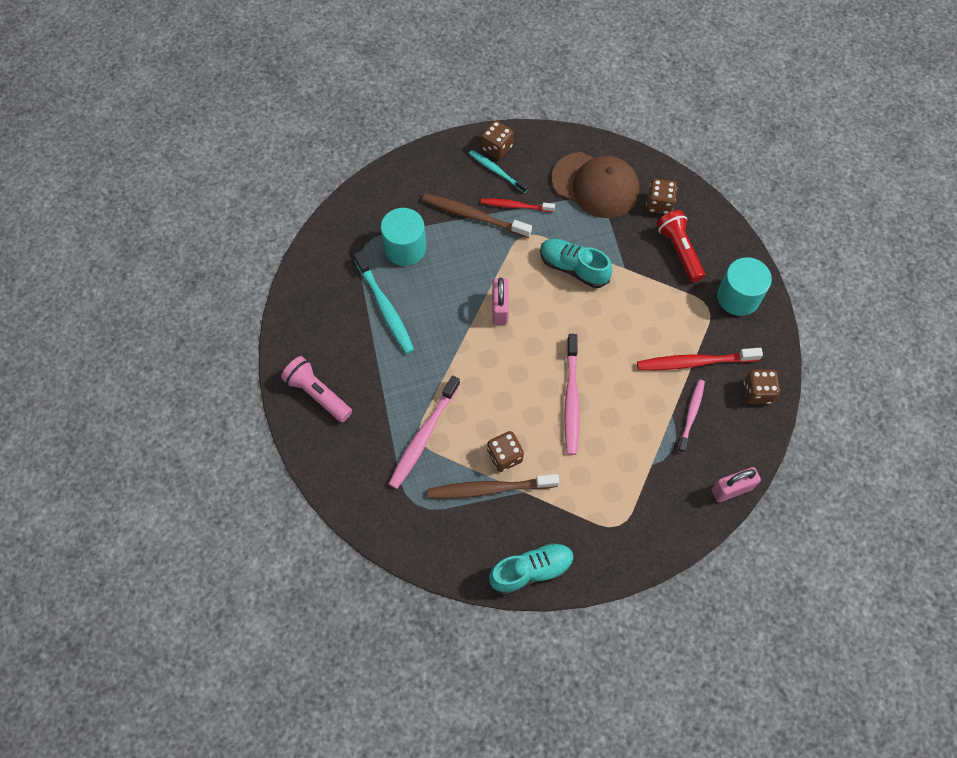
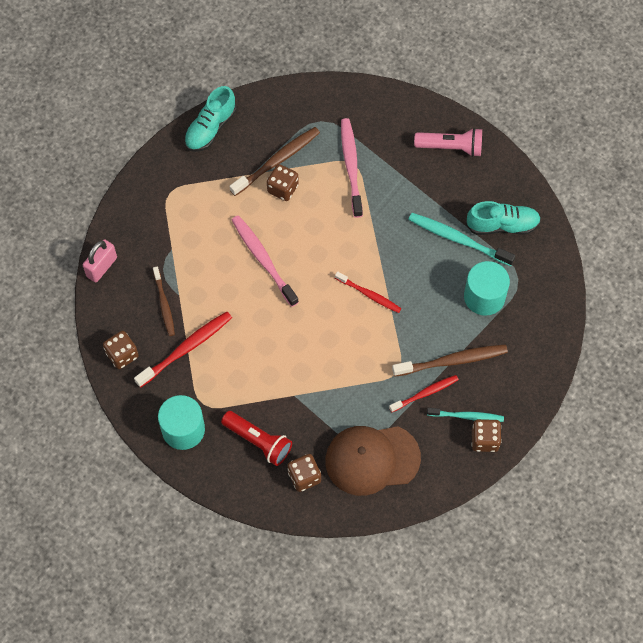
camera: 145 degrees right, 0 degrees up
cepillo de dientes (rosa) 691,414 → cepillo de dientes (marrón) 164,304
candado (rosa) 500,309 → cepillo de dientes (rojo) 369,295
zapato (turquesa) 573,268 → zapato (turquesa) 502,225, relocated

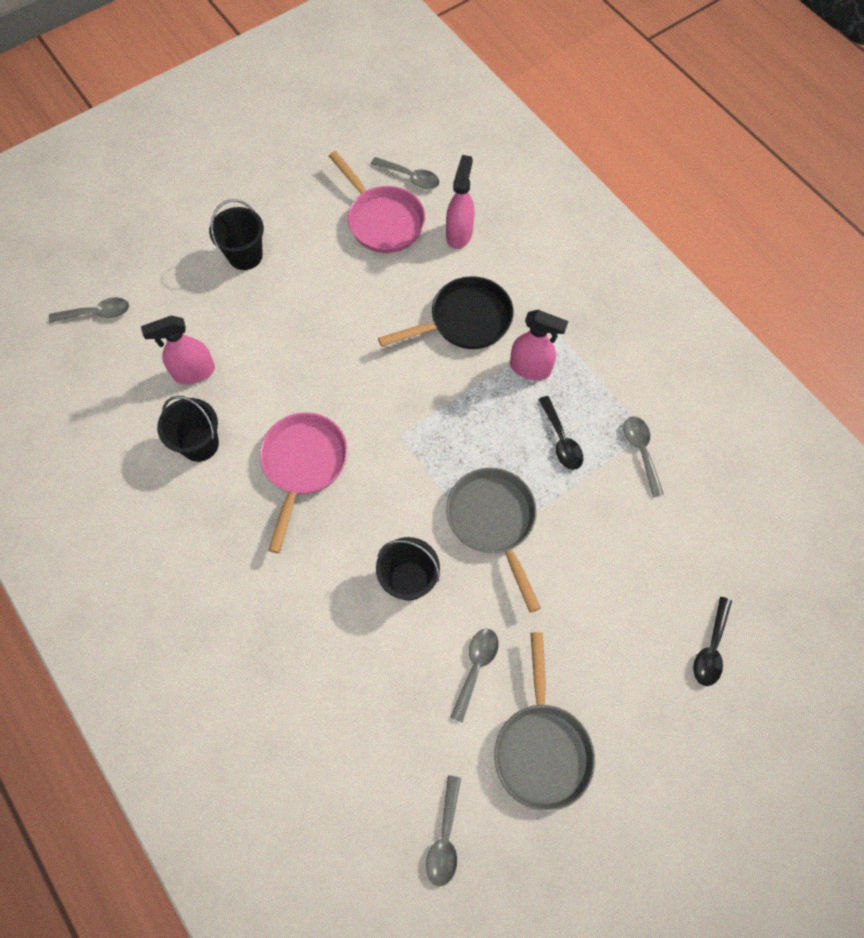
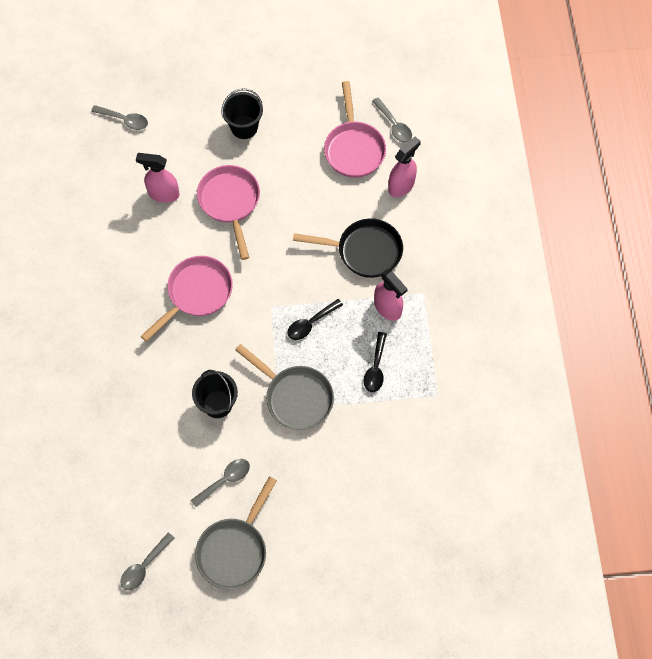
camera: 30 degrees right, 0 degrees up
- → sartén (rosa) 230,203
sartén (gris) 493,522 → sartén (gris) 295,397, 120 degrees clockwise
cuchara (negro) 711,648 → cuchara (negro) 311,323, relocated
balde (negro) 200,444 → -
cuchara (gris) 641,451 → -

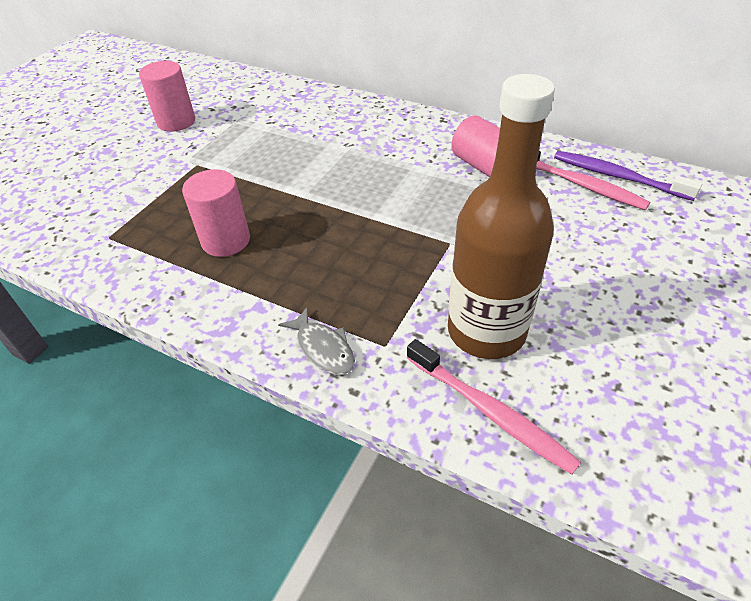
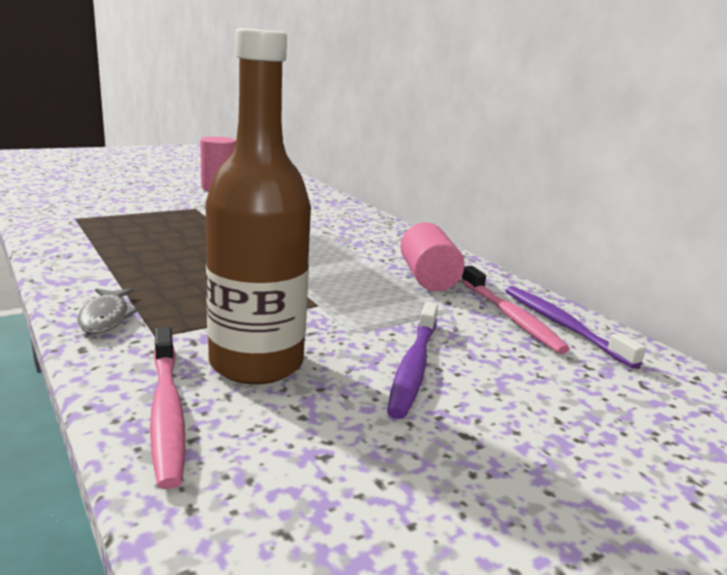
camera: 25 degrees right, 25 degrees down
- → cepillo de dientes (morado) 413,366
cilindro (rosa) 226,241 → -

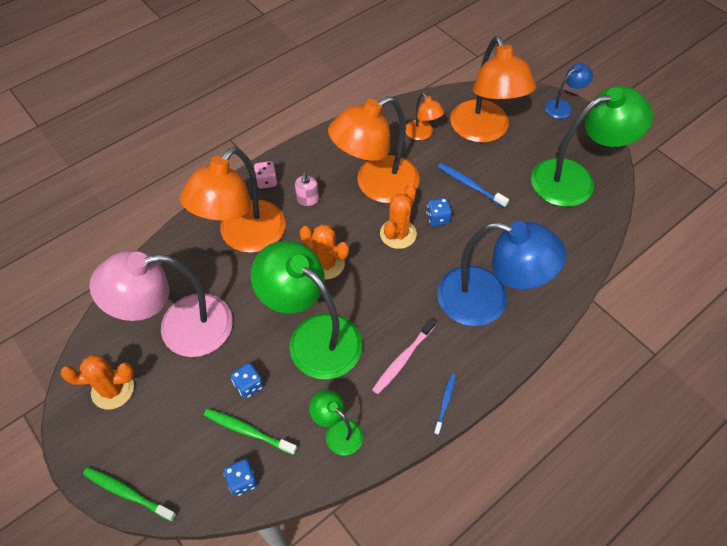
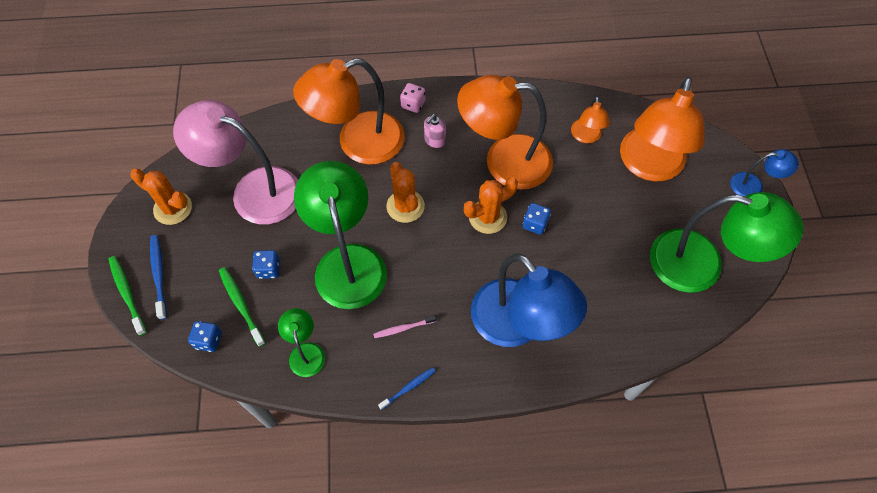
camera: 35 degrees right, 5 degrees up
cepillo de dientes (azul) 469,185 → cepillo de dientes (azul) 159,275, relocated
cepillo de dientes (rosa) 402,359 → cepillo de dientes (rosa) 403,328, x0.66

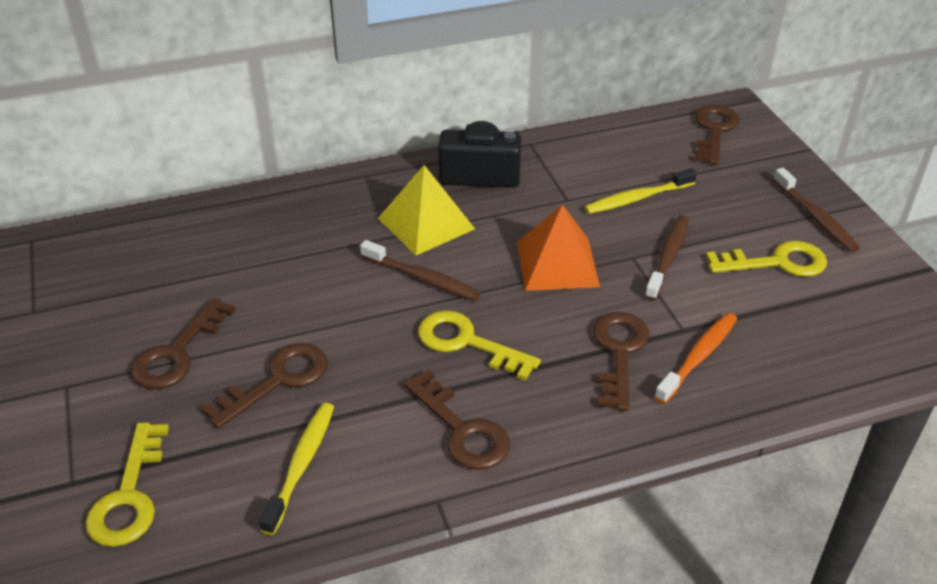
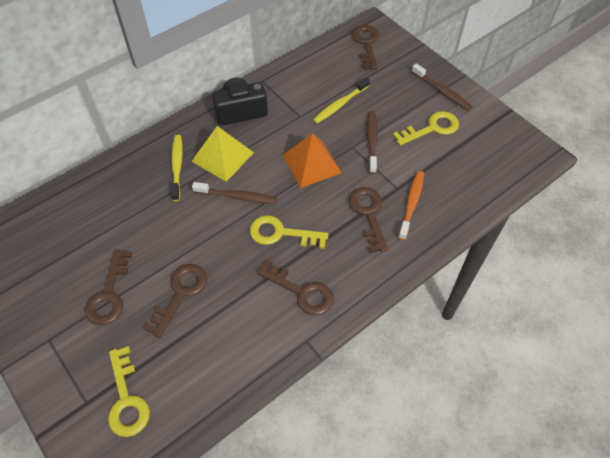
camera: 20 degrees left, 15 degrees up
cepillo de dientes (amarillo) 301,465 → cepillo de dientes (amarillo) 177,167, relocated

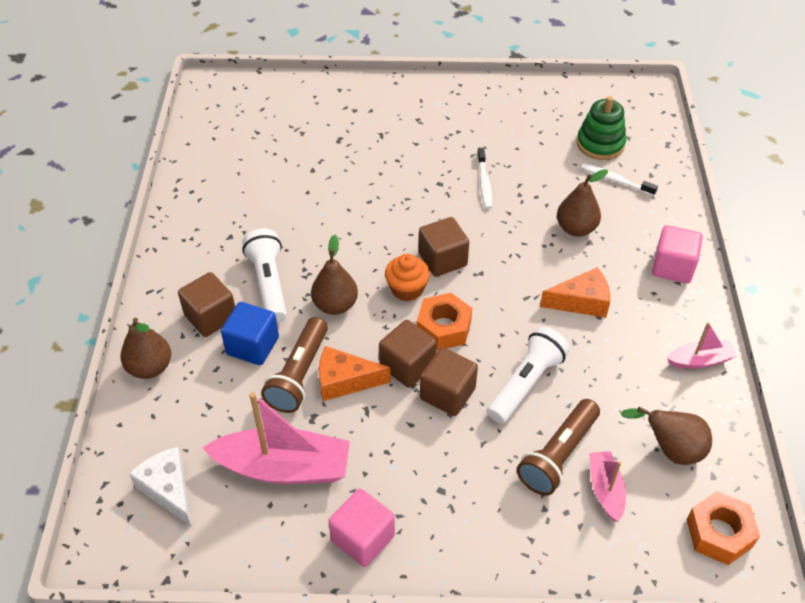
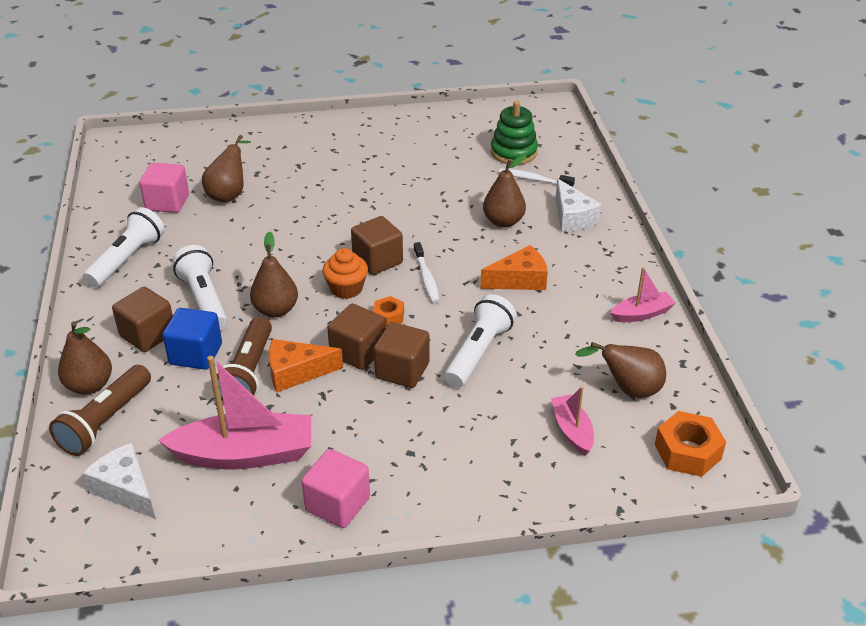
camera: 10 degrees left, 10 degrees down
lámpara de mano (marrón) 558,455 → lámpara de mano (marrón) 105,422, relocated
- → lámpara de mano (blanco) 127,259
cubo (rosa) 672,267 → cubo (rosa) 167,202, relocated
- → pera (marrón) 229,194
tuerca (naranja) 444,328 → tuerca (naranja) 388,316, x0.58
cepillo de dientes (blanco) 484,183 → cepillo de dientes (blanco) 426,278, relocated
- → queso (blanco) 572,217

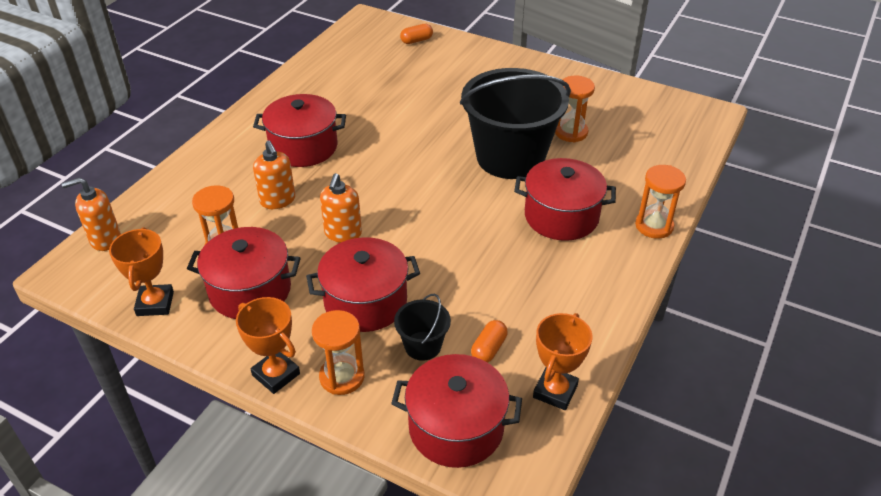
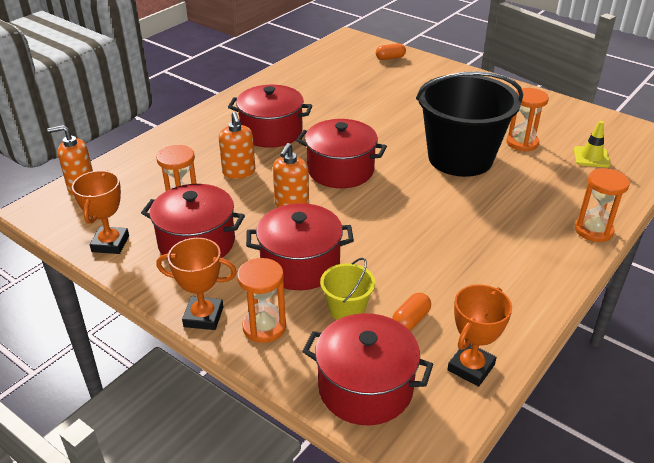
camera: 10 degrees right, 5 degrees down
trofeo (naranja) 276,374 → trofeo (naranja) 203,317, 45 degrees counterclockwise
olla (rojo) 561,216 → olla (rojo) 340,170, relocated
balde (negro) 422,346 → balde (amarillo) 347,309
- → cono de tráfico (amarillo) 591,157

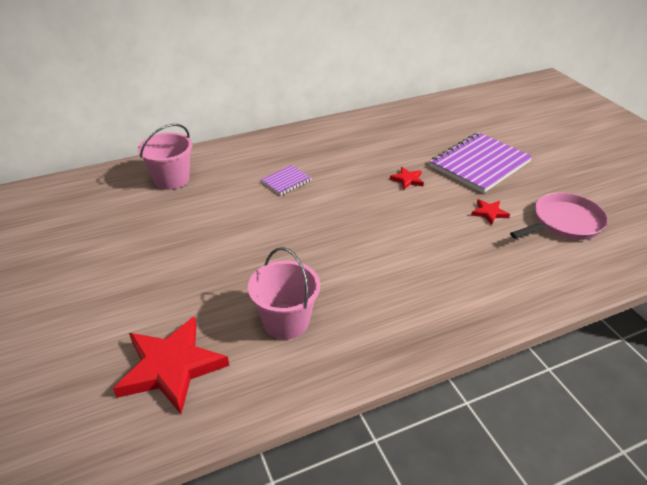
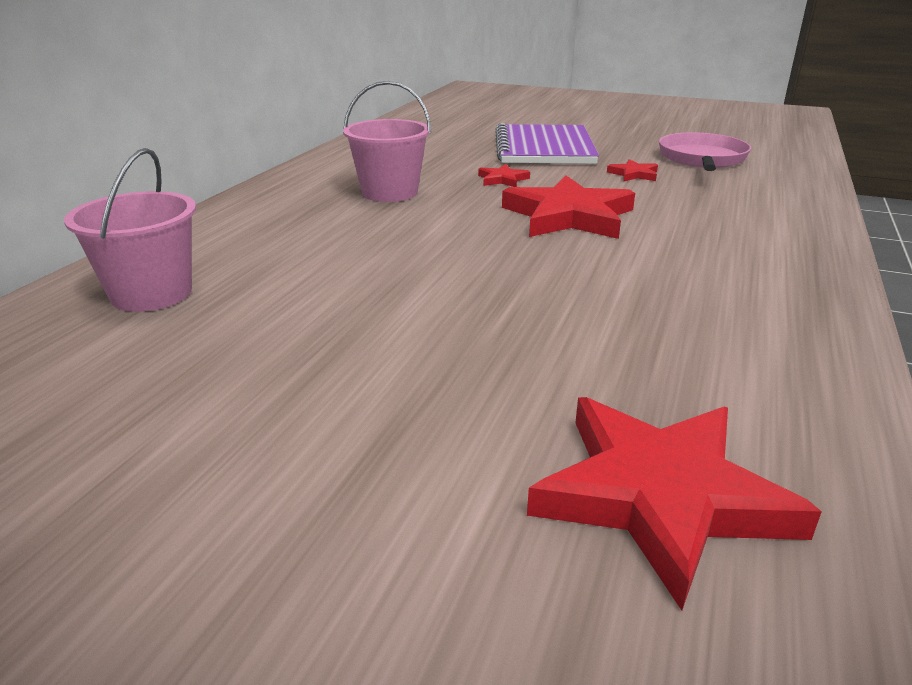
camera: 45 degrees left, 10 degrees down
balde (rosa) 286,321 → balde (rosa) 389,192, relocated
- → estrella (rojo) 568,216
cuaderno (morado) 286,181 → -

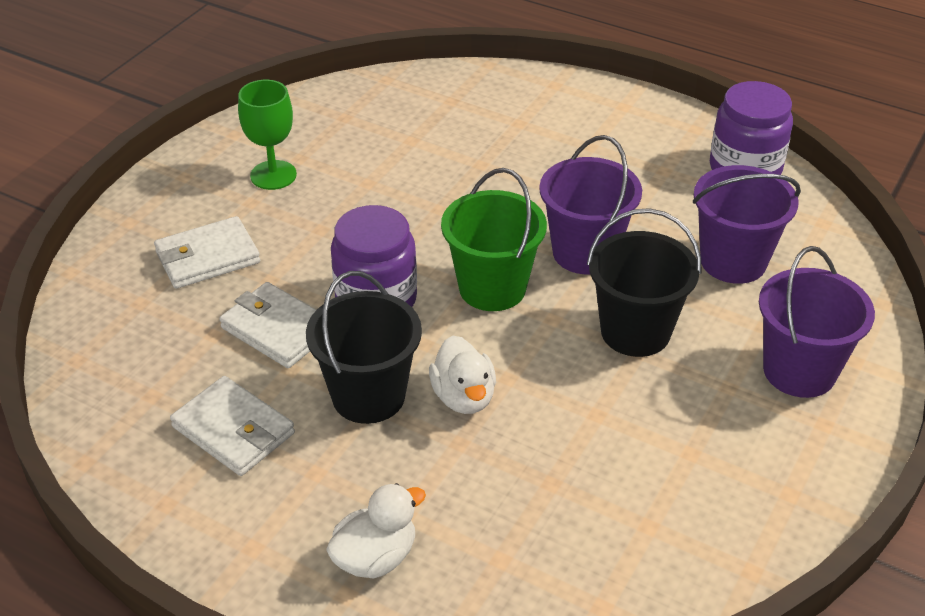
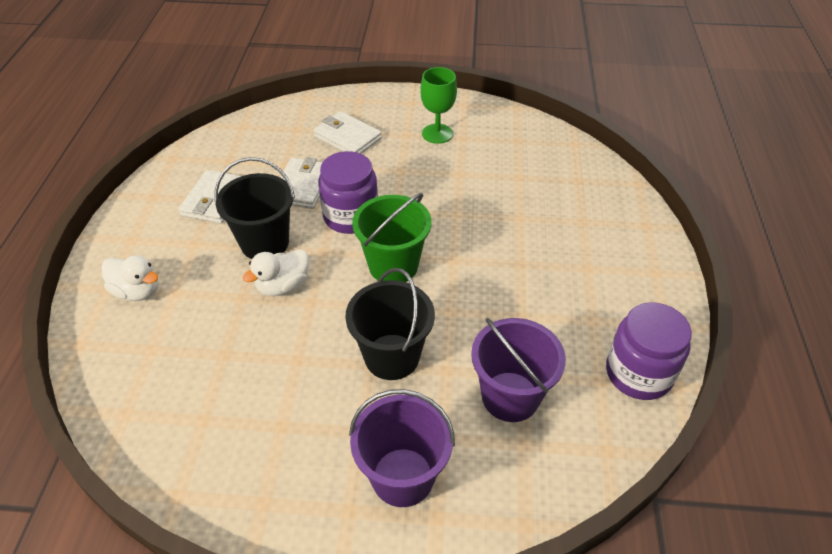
camera: 65 degrees right, 5 degrees up
balde (morado) 585,252 → -

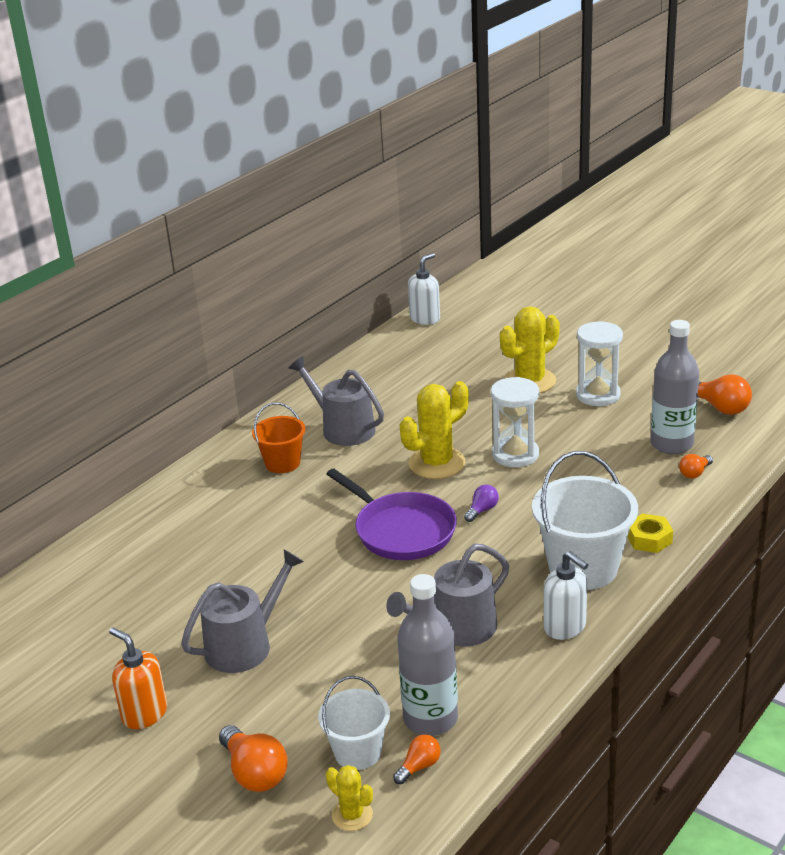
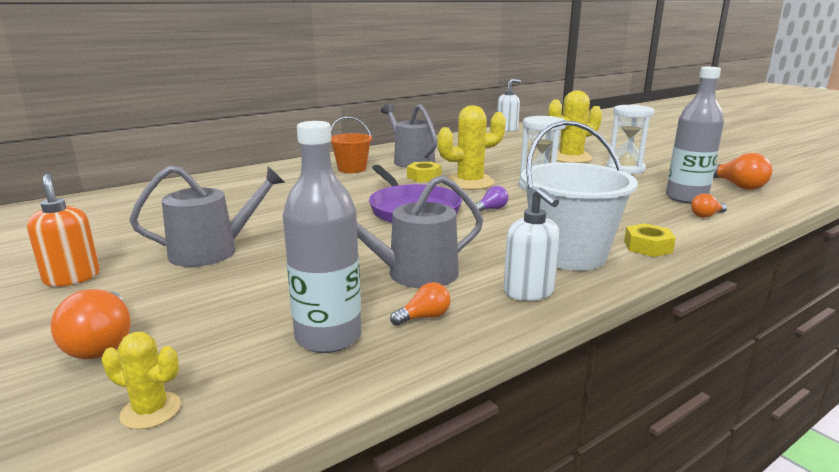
camera: 15 degrees right, 10 degrees down
cactus (amarillo) 352,815 → cactus (amarillo) 151,410, 45 degrees counterclockwise
bombilla (naranja) 419,766 → bombilla (naranja) 424,317, relocated
- → tuerca (amarillo) 424,177
balde (blanco) 357,752 → -

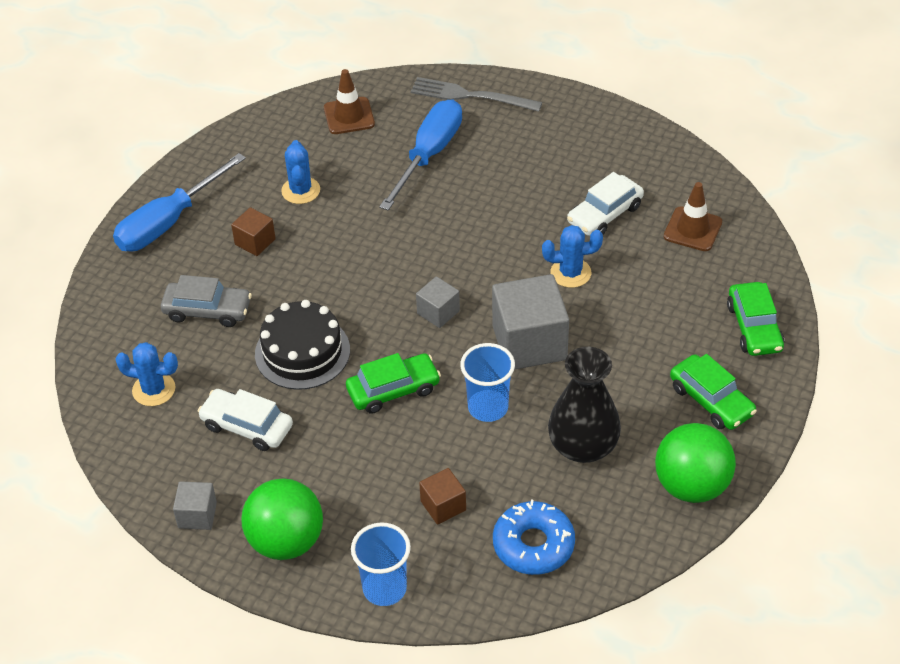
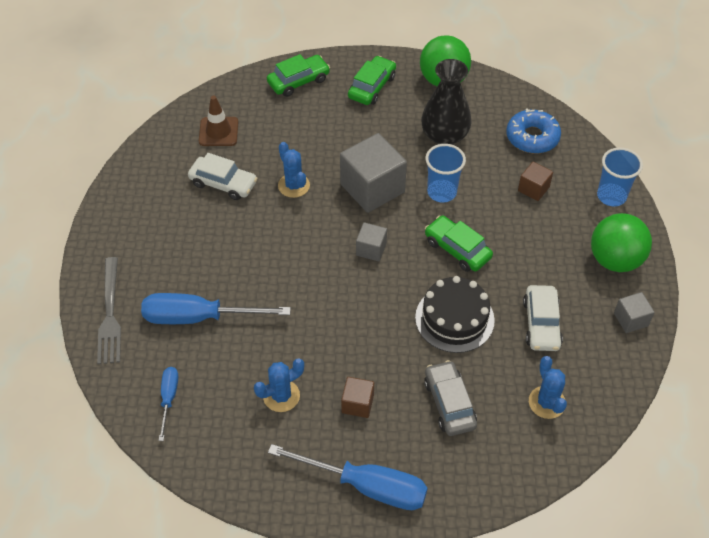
camera: 115 degrees left, 5 degrees up
cono de tráfico (marrón) 349,116 → destornillador (azul) 169,398

